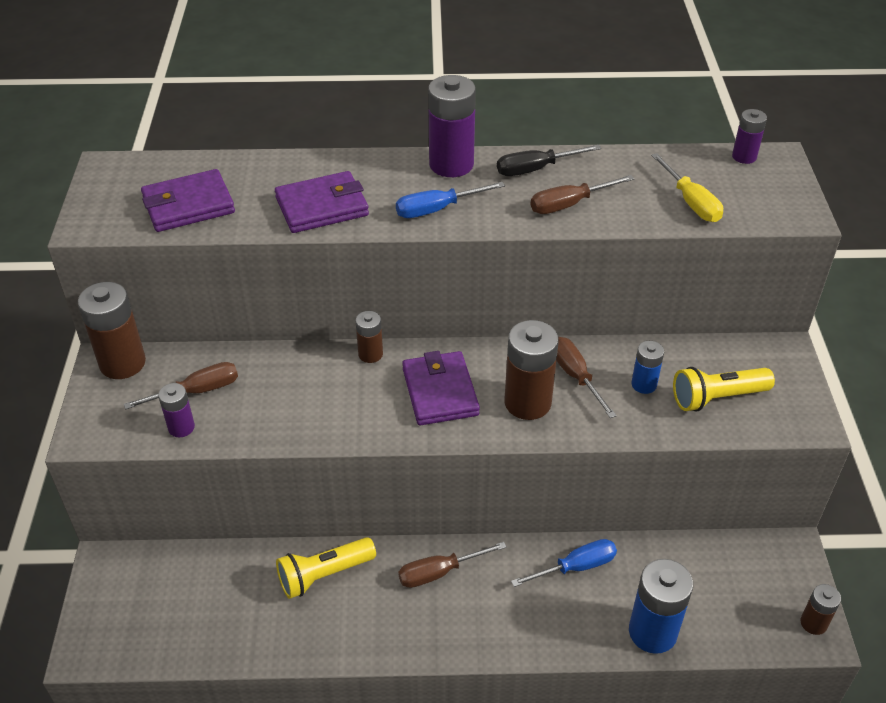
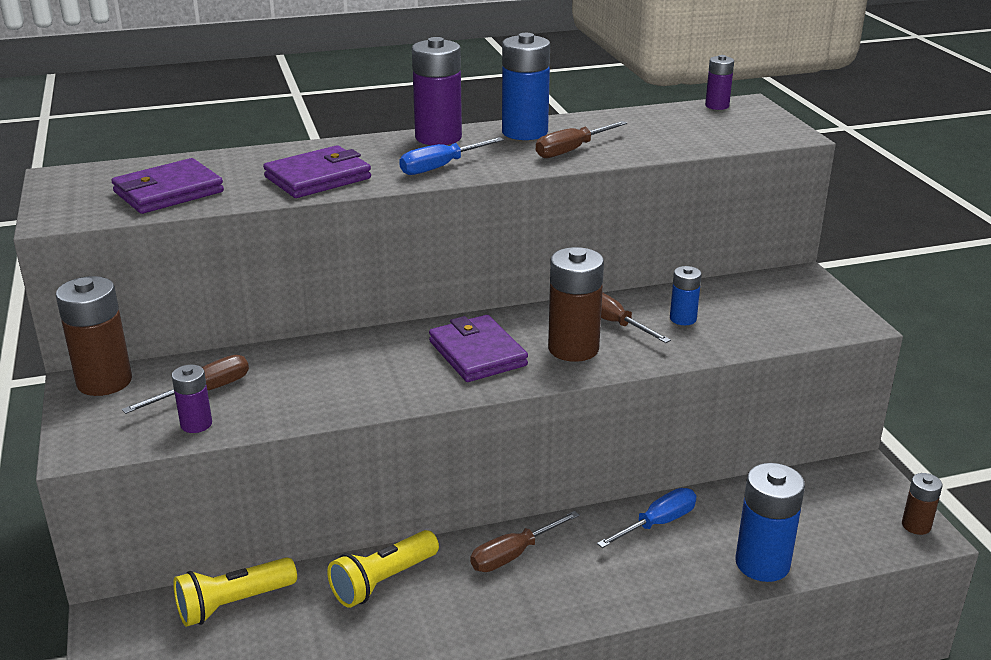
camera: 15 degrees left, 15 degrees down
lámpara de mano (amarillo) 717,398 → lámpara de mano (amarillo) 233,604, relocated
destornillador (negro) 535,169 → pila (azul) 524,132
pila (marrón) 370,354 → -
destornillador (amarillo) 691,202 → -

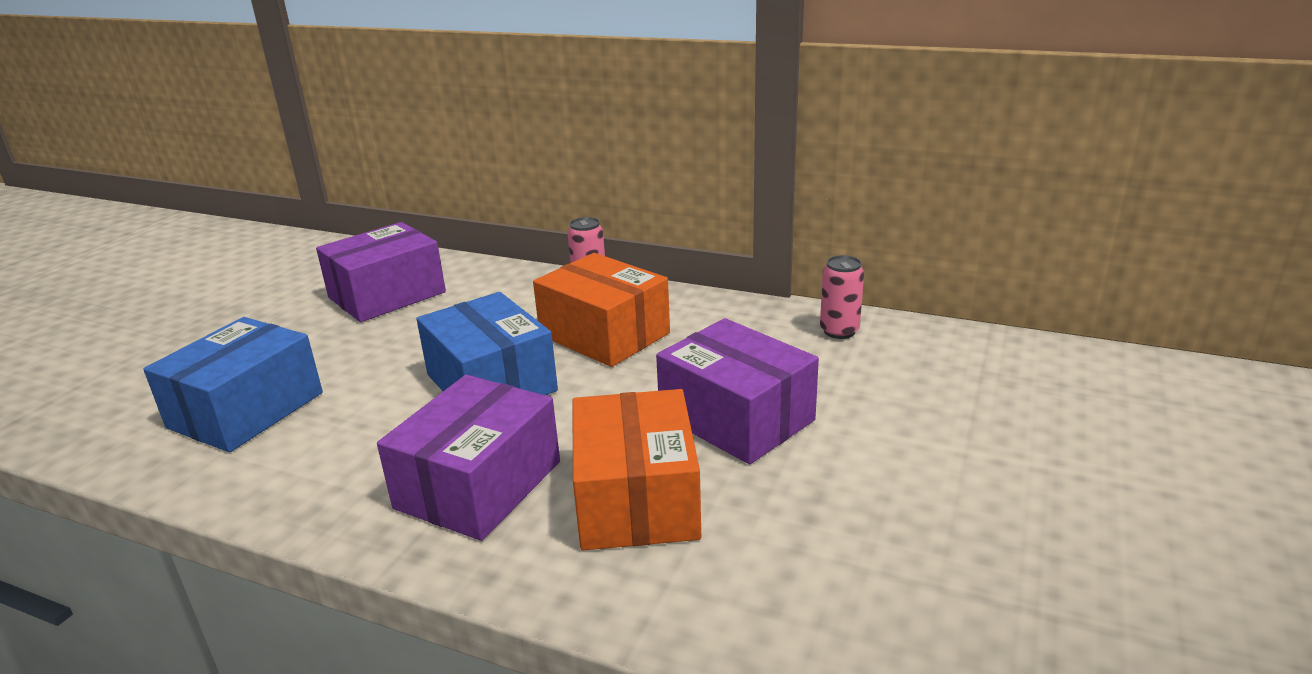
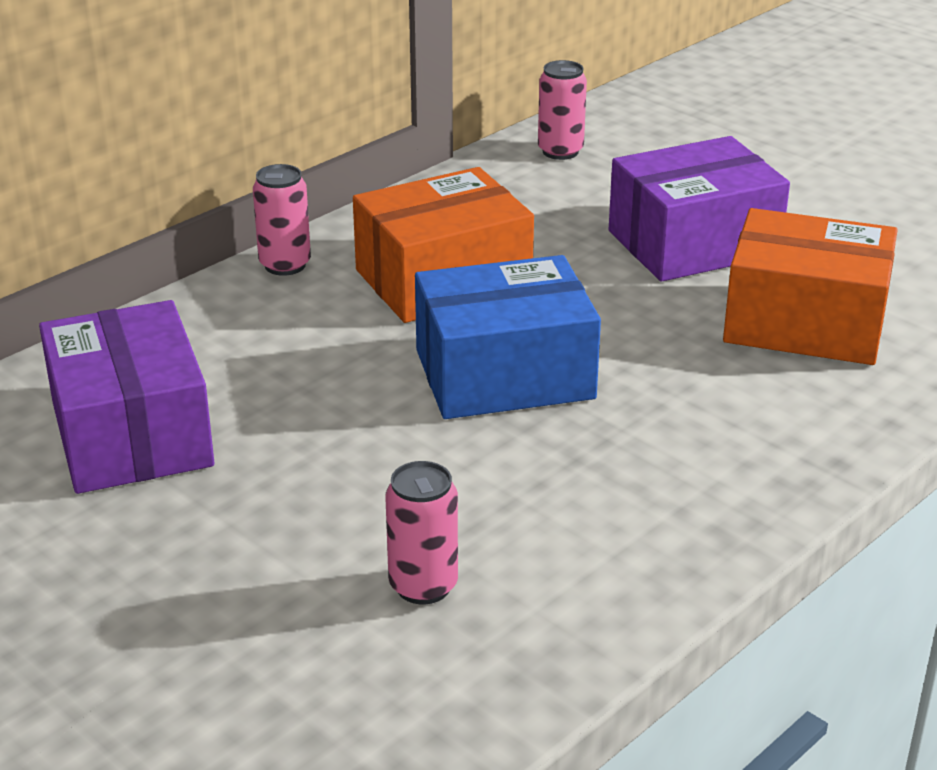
camera: 70 degrees left, 5 degrees up
caja (azul) 246,410 → lata (rosa) 423,586
caja (morado) 479,485 → -

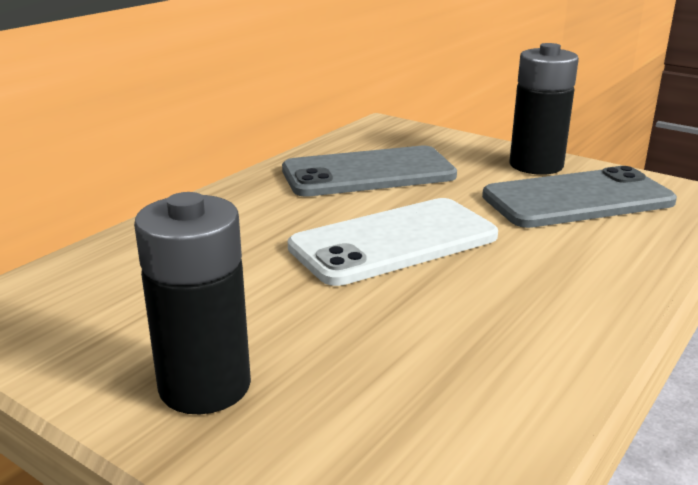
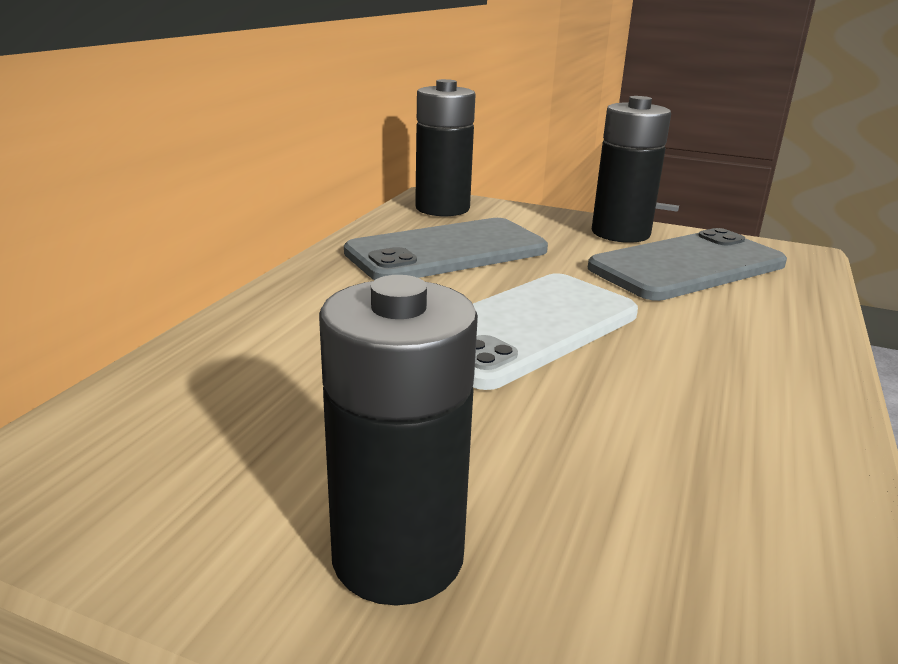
camera: 15 degrees left, 0 degrees up
- → pila (negro) 442,208

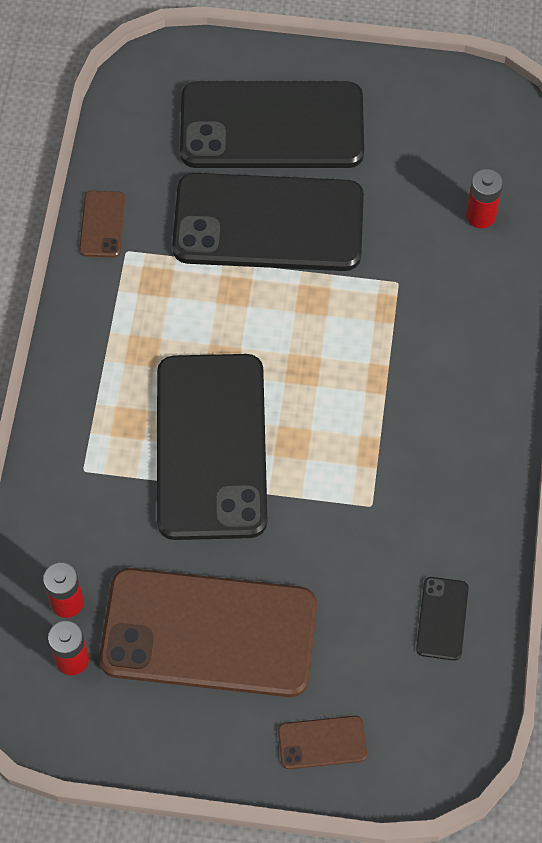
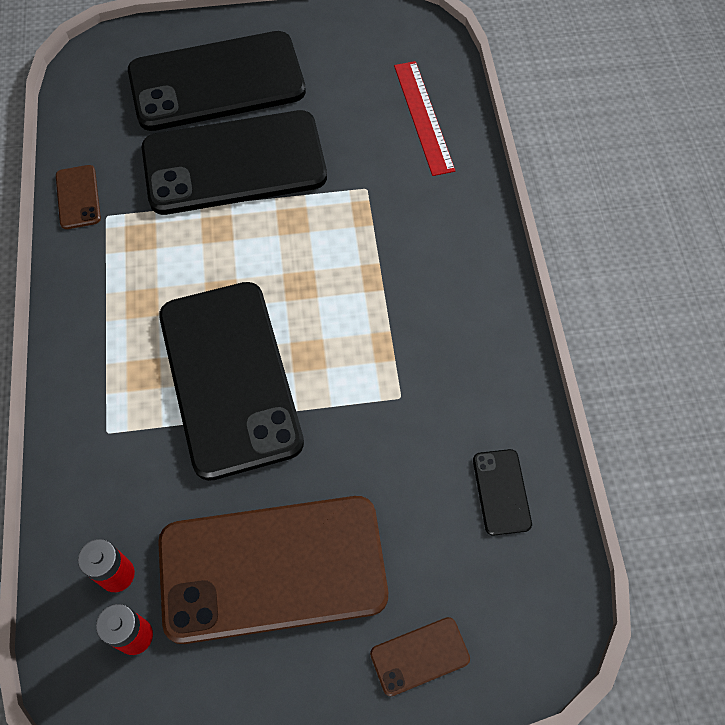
camera: 15 degrees left, 0 degrees up
pila (rojo) 480,216 → regla (rojo) 423,117

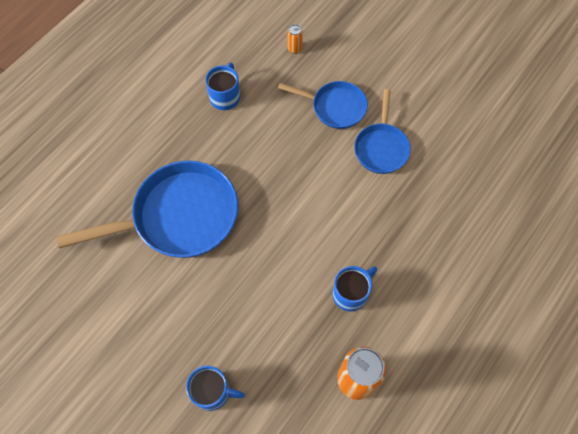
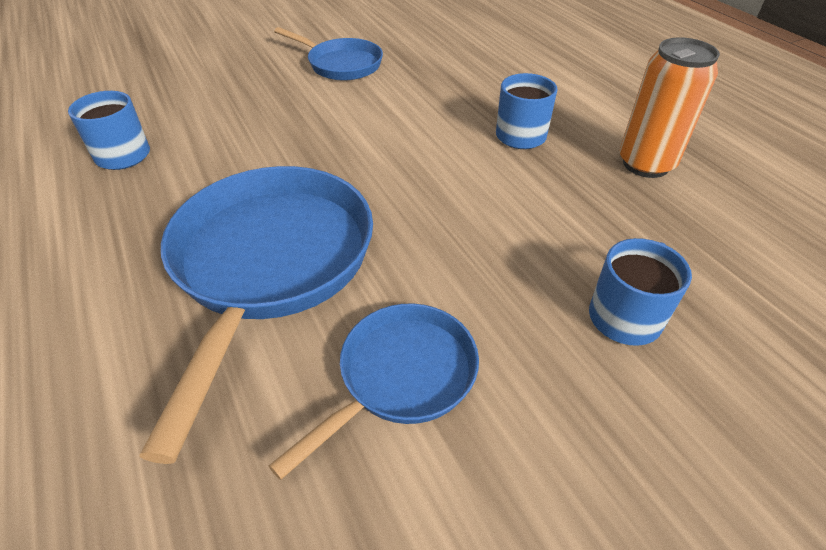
camera: 65 degrees left, 20 degrees down
sartén (azul) 335,107 → sartén (azul) 401,376, relocated
lata (naranja) 294,49 → -

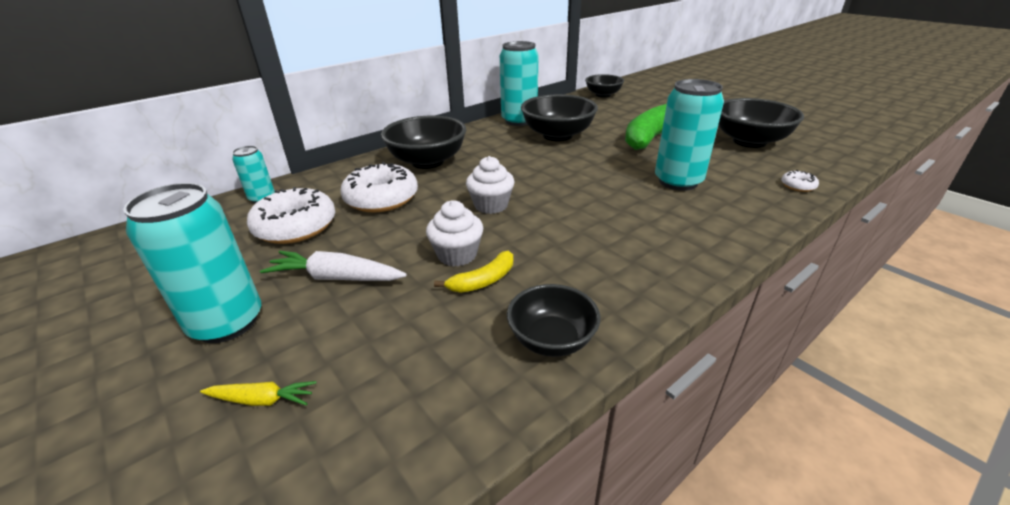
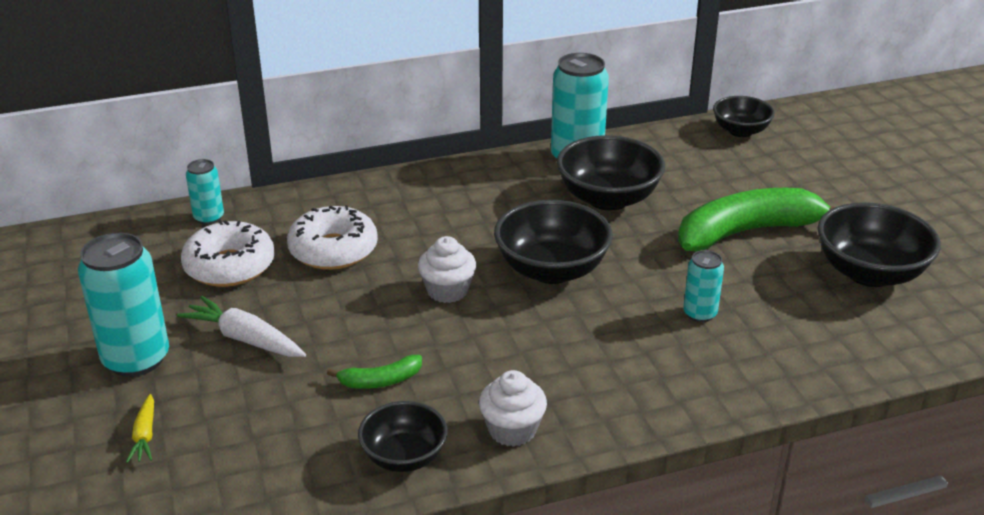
camera: 20 degrees right, 0 degrees up
zanahoria (amarillo) 262,400 → zanahoria (amarillo) 145,435, 60 degrees clockwise
plátano (amarillo) 483,280 → plátano (verde) 380,381
magdalena (blanco) 457,255 → magdalena (blanco) 512,430, relocated
cuenco (negro) 427,162 → cuenco (negro) 551,270, relocated
lata (turquesa) 678,181 → lata (turquesa) 700,314, x0.53
rosquilla (blanco) 798,186 → -

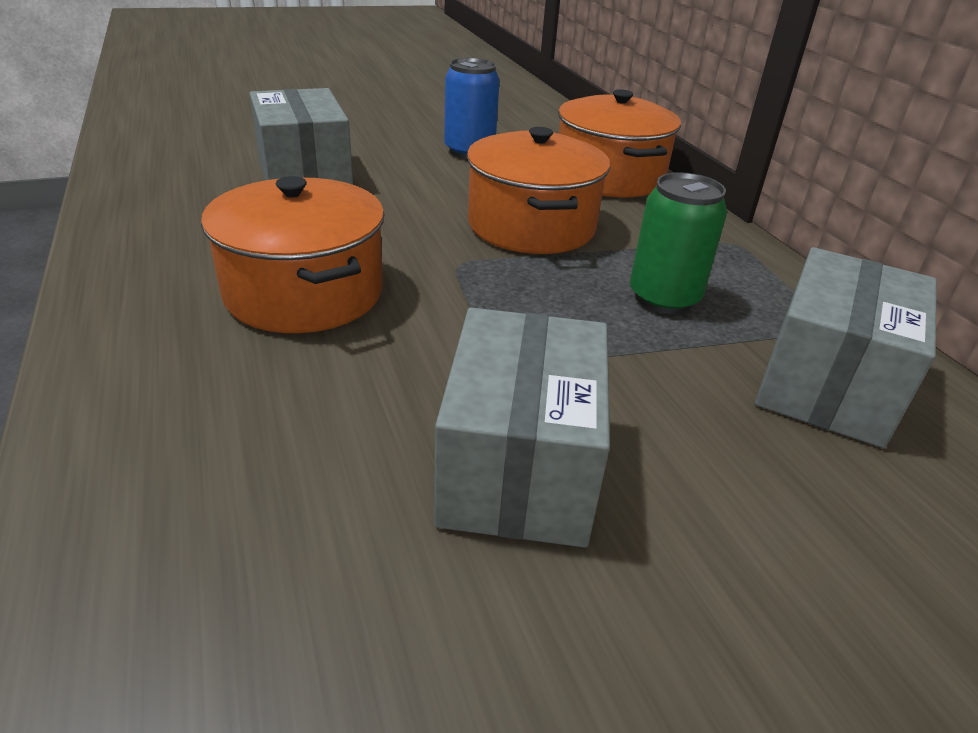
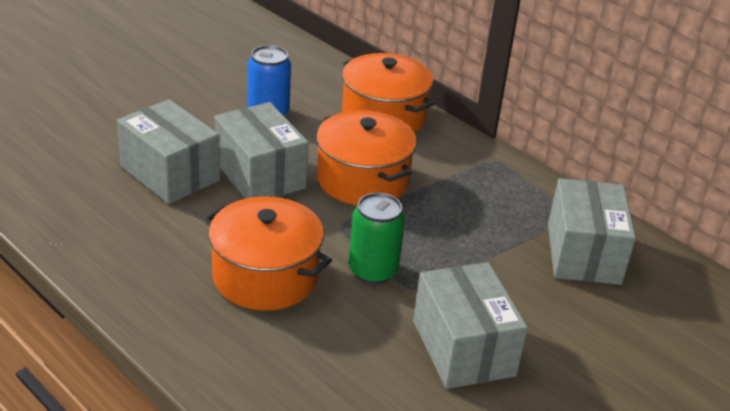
camera: 25 degrees left, 0 degrees up
- → caja (gris) 260,175
lata (verde) 663,298 → lata (verde) 373,271, relocated

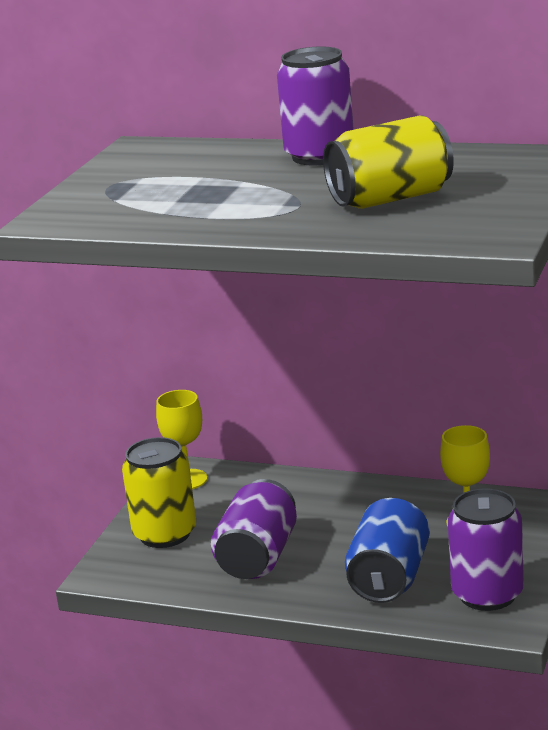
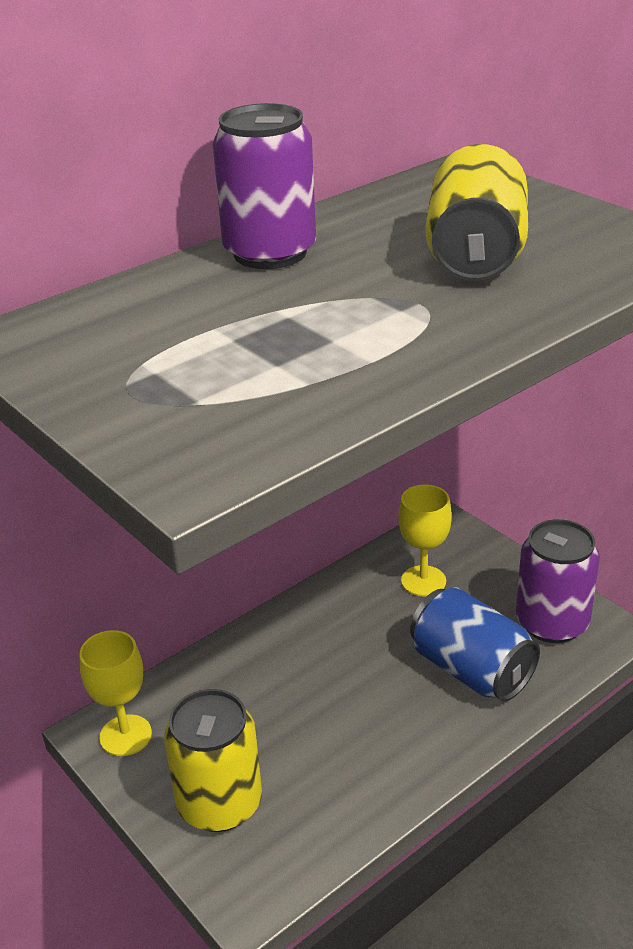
camera: 60 degrees left, 10 degrees up
lata (morado) 258,557 → -

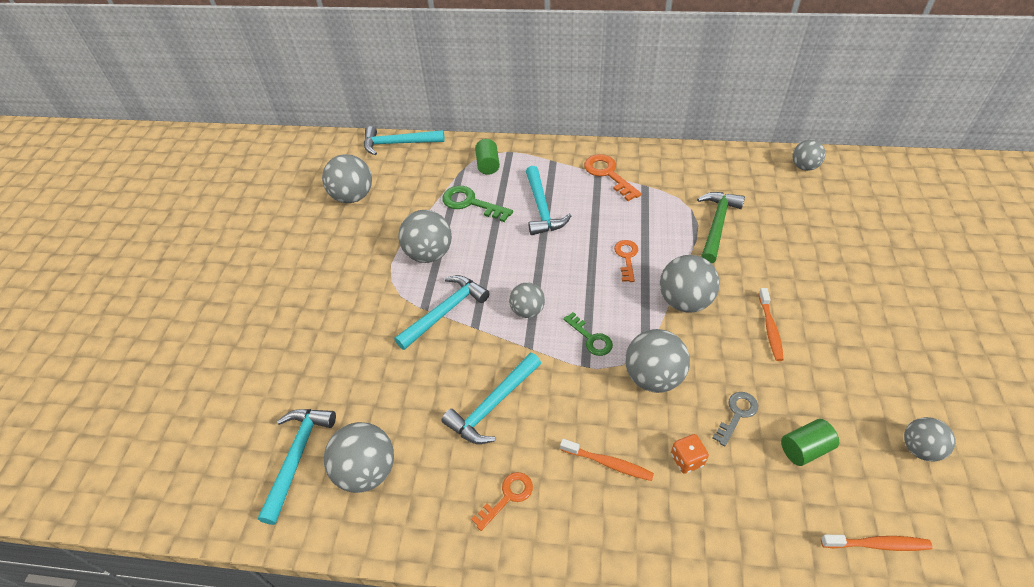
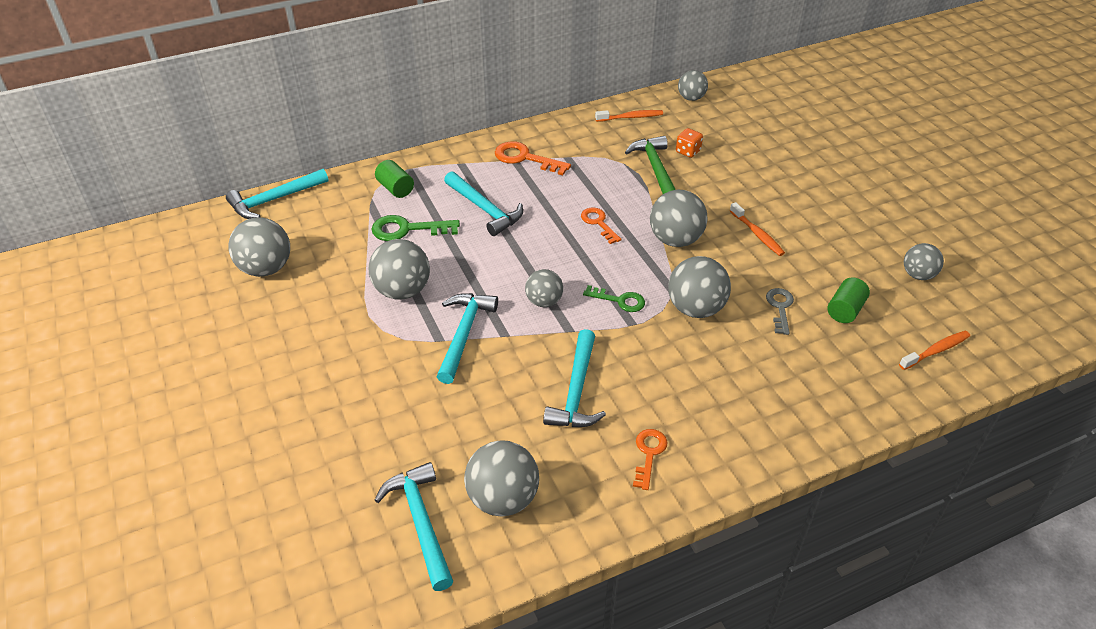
camera: 35 degrees left, 5 degrees down
cepillo de dientes (naranja) 608,463 → cepillo de dientes (naranja) 631,117, relocated
dado (naranja) 687,460 → dado (naranja) 688,151, relocated

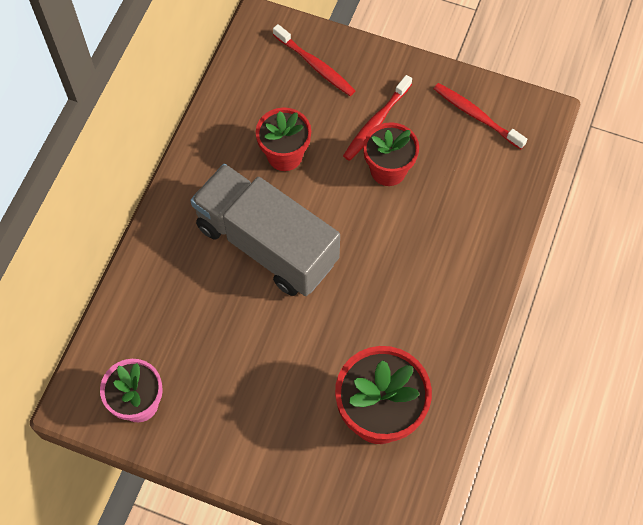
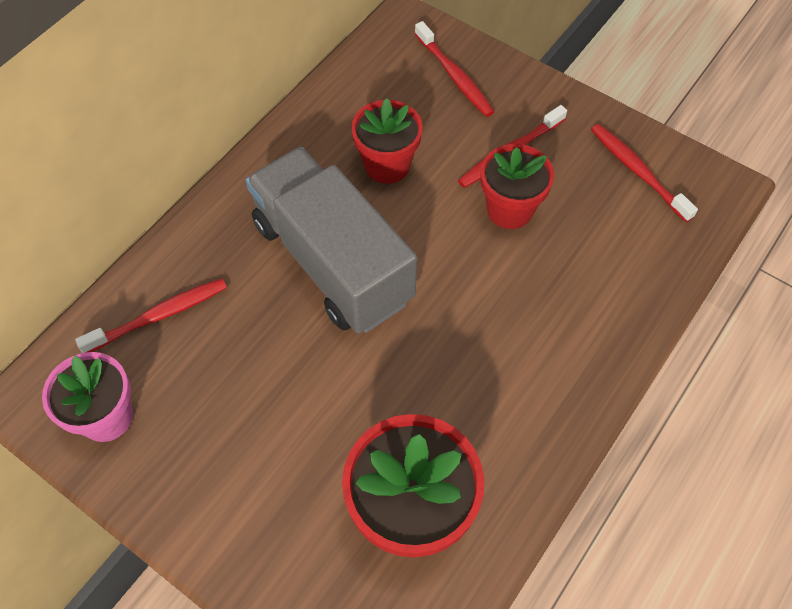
camera: 15 degrees right, 5 degrees down
- → cepillo de dientes (rojo) 159,316

